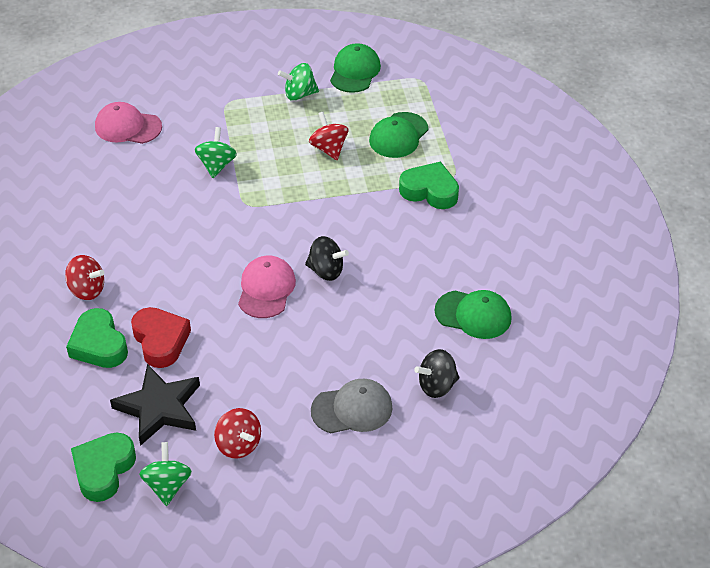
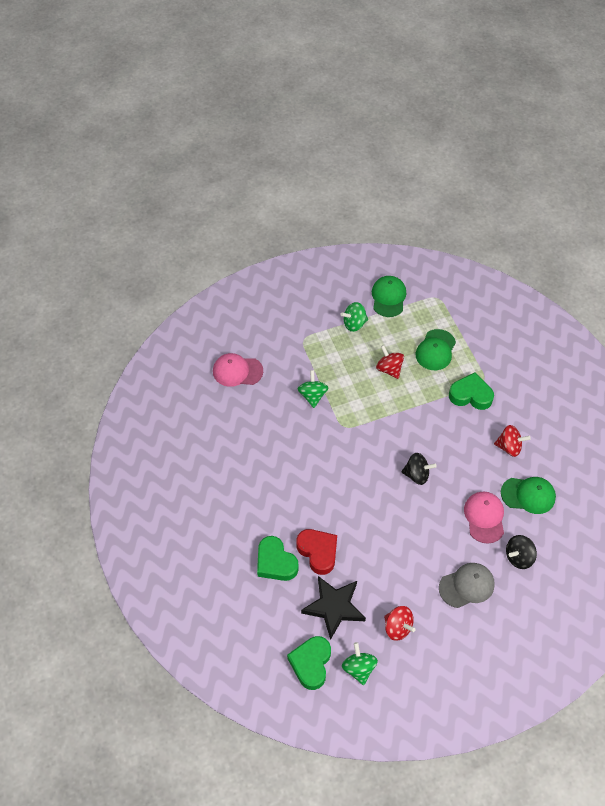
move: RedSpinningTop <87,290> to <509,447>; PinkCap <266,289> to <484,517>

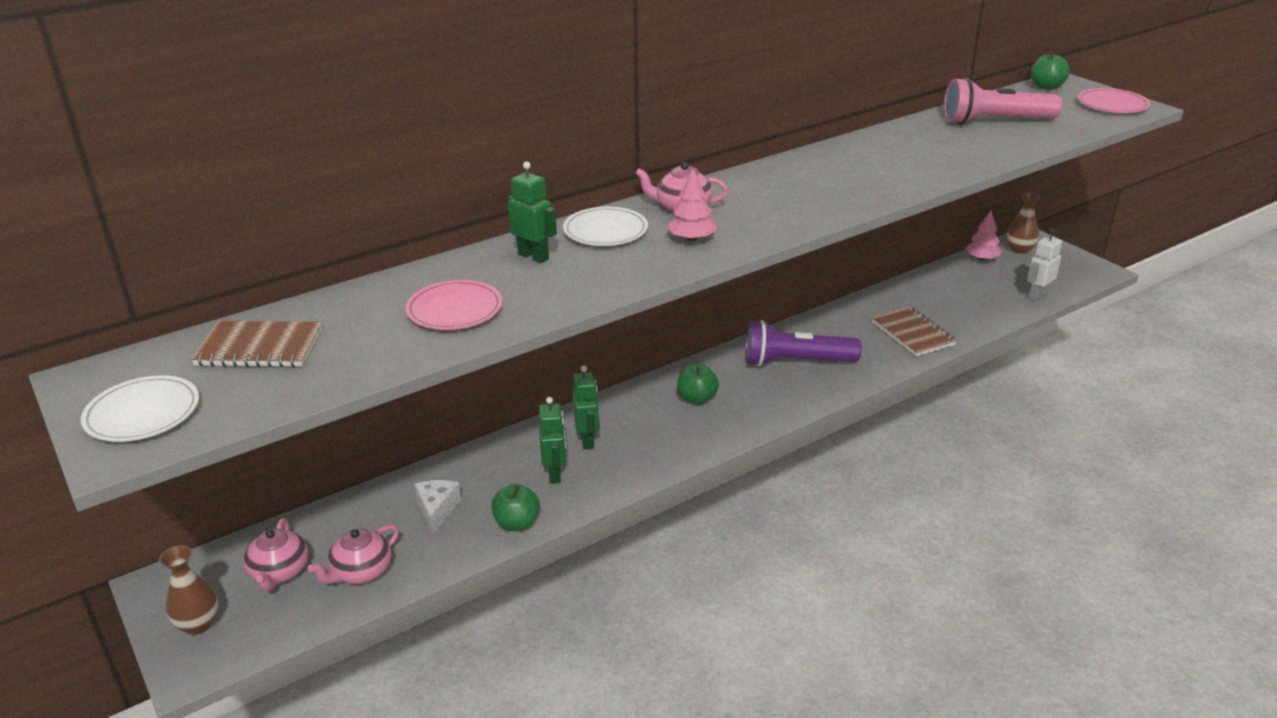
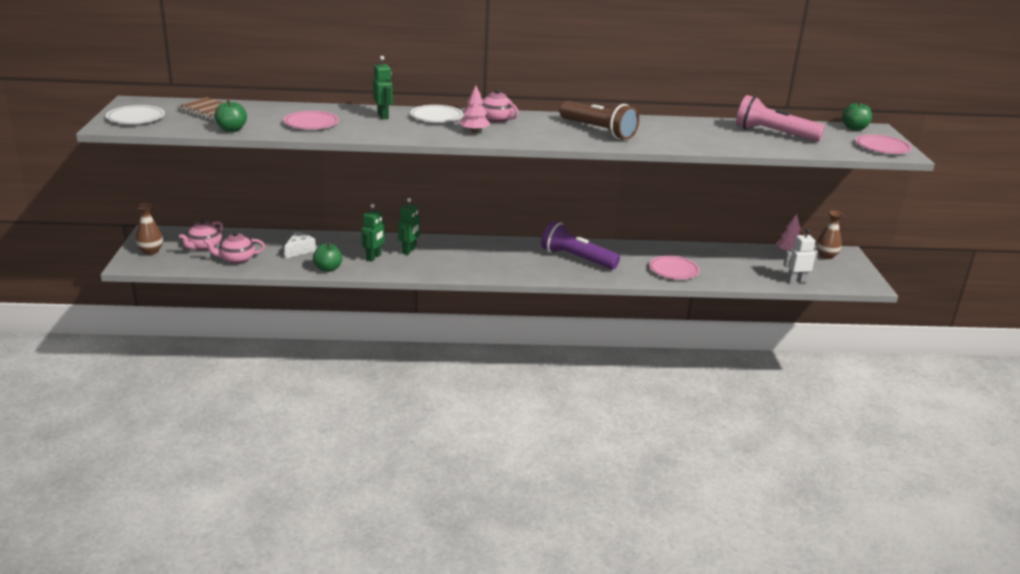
insert: BrownFlashlight <598,131>
move: GreenApple <697,399> to <232,130>
replace: BrownNotebook <912,333> to PinkPlate <673,270>

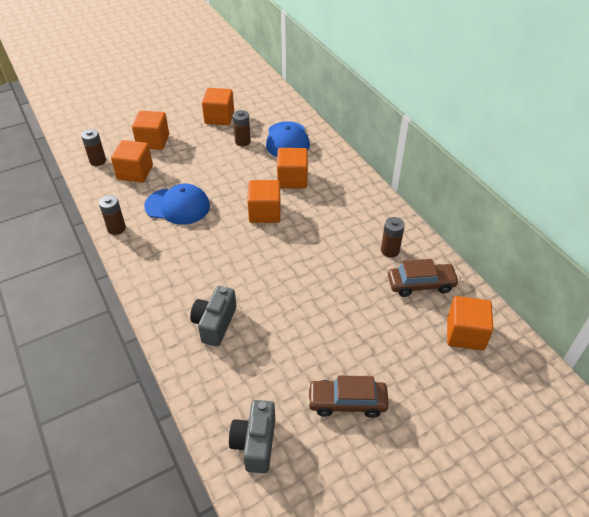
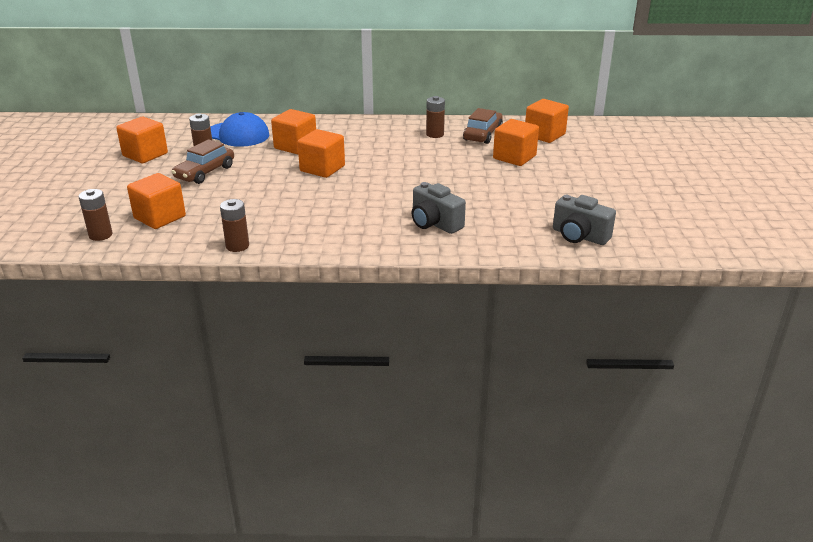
delete: BlueCap <177,206>
move: OrangeCube <153,141> to <514,157>; BrownCar <347,402> to <205,172>

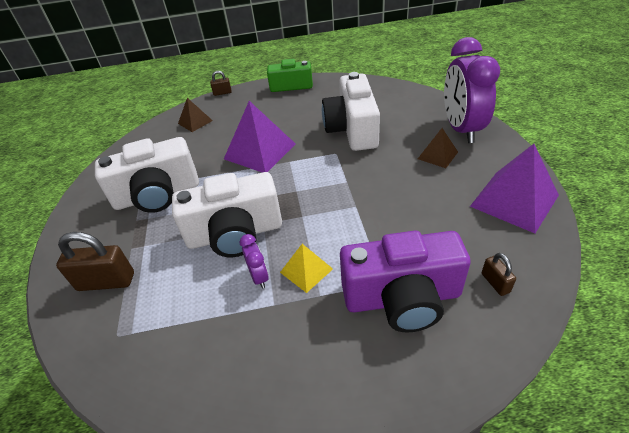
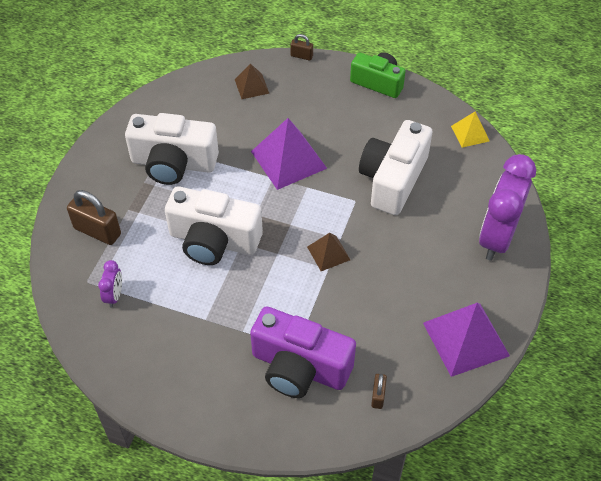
move: BrownPyramid <437,155> to <328,253>; PurpleClock <259,277> to <114,295>; YellowPyramid <306,270> to <470,133>

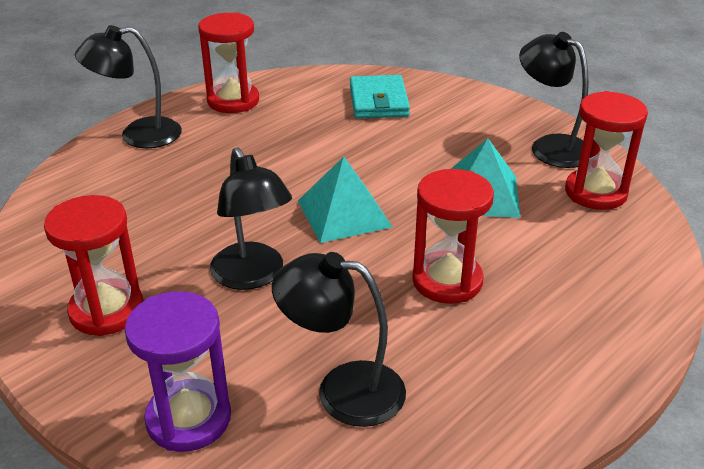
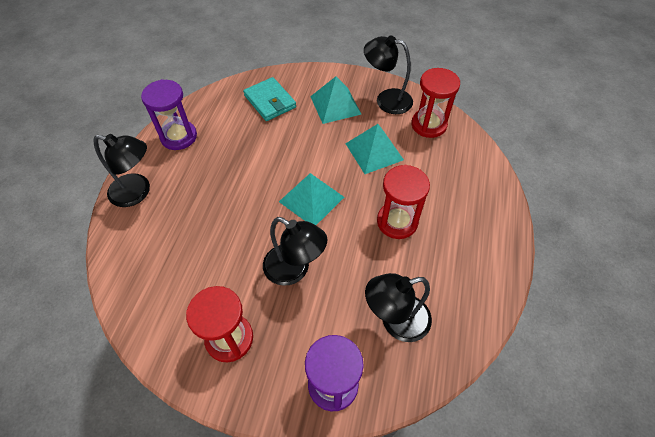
insert: TurquoisePyramid <335,105>
recolor: RedHourglass <233,101> to PurpleHourglass <179,137>
rotate: BlackLamp <138,135> = <137,192> 120 degrees counterclockwise

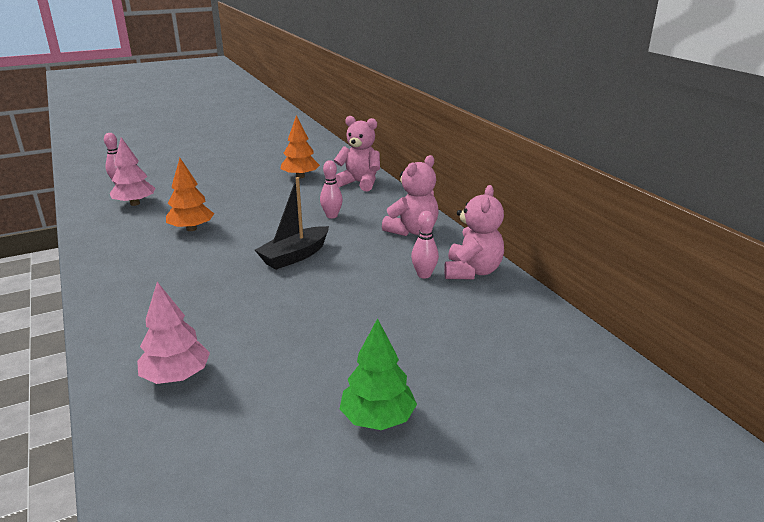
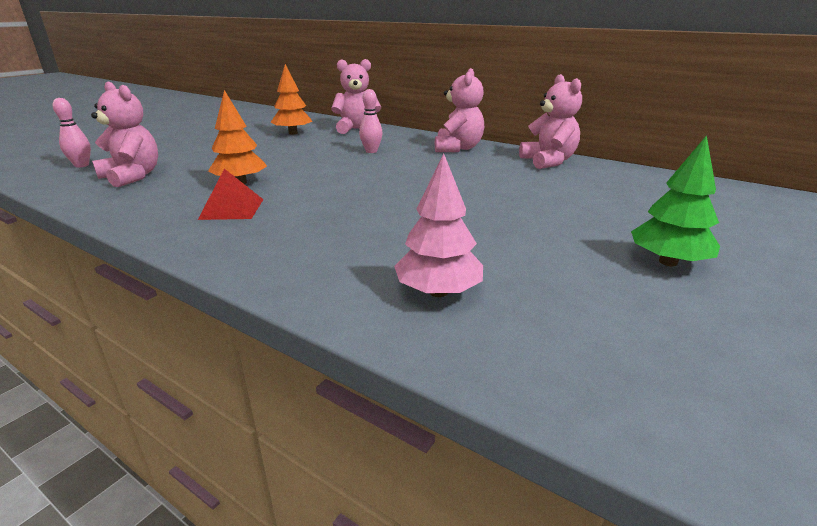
delete: BlackBoat <295,256>; PinkBowlingPin <424,275>
insert: RedPyramid <232,209>
replace: PinkTree <135,203> to PinkTeddyBear <132,177>

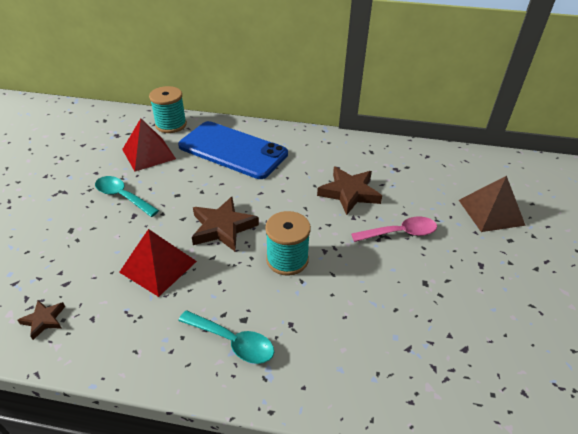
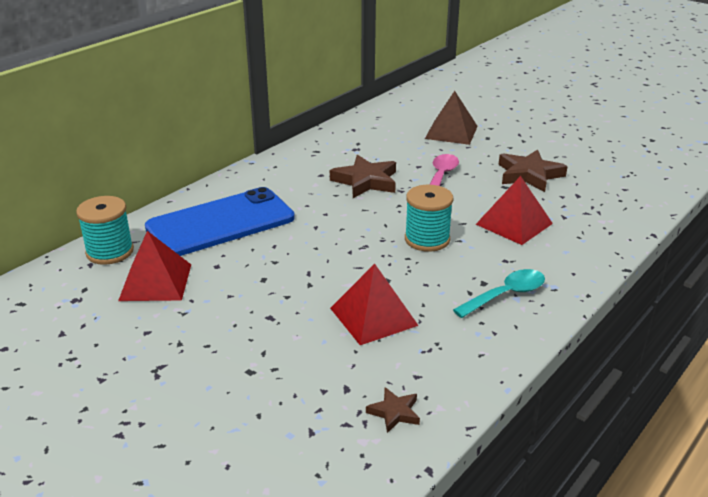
delete: TurquoiseSpoon <122,196>
insert: RedPyramid <514,223>
move: BrownStar <223,227> to <529,175>

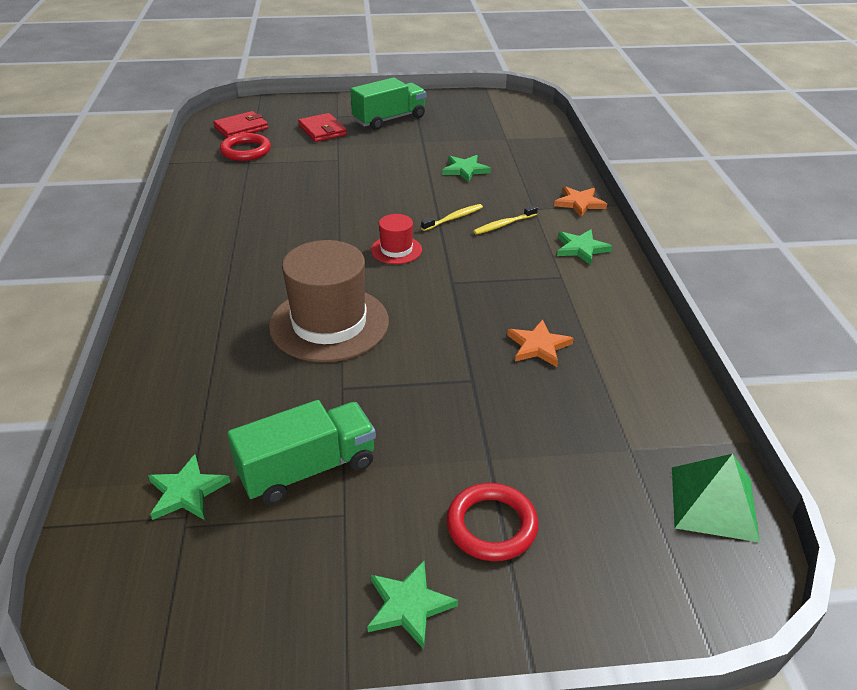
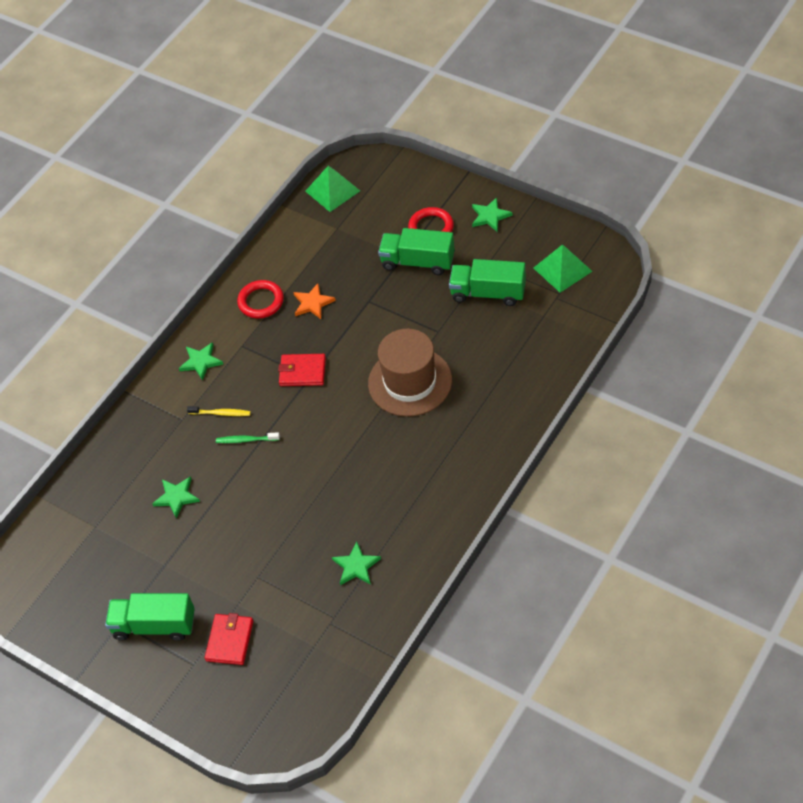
delete: OrangeStar <579,203>; RedHat <396,250>
insert: GreenTruck <418,262>; GreenPyramid <562,269>
move: RedWallet <241,128> to <302,372>; RedRing <246,151> to <261,301>; GreenStar <187,492> to <356,566>
recolor: YellowToothbrush <454,218> to GreenToothbrush <246,440>

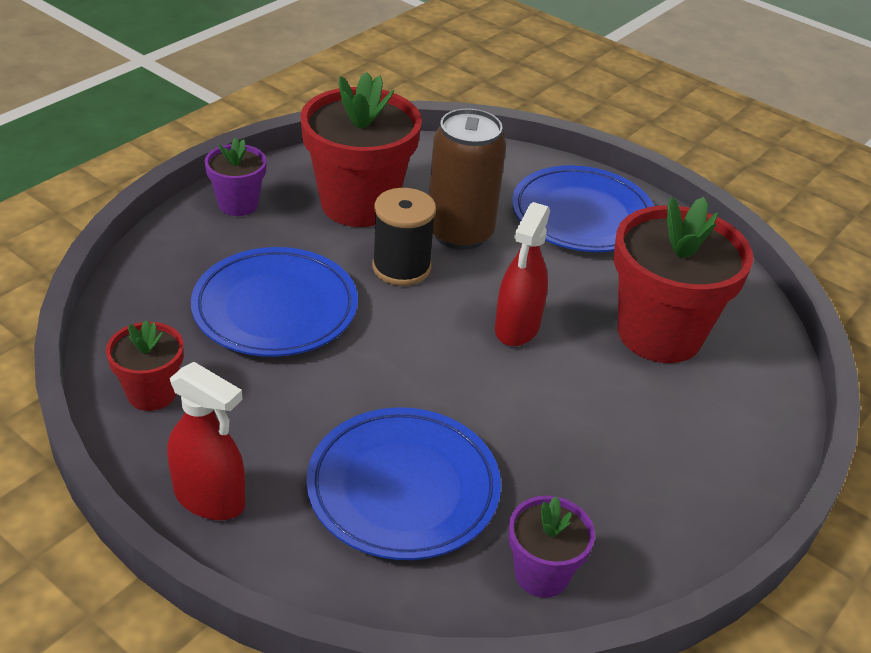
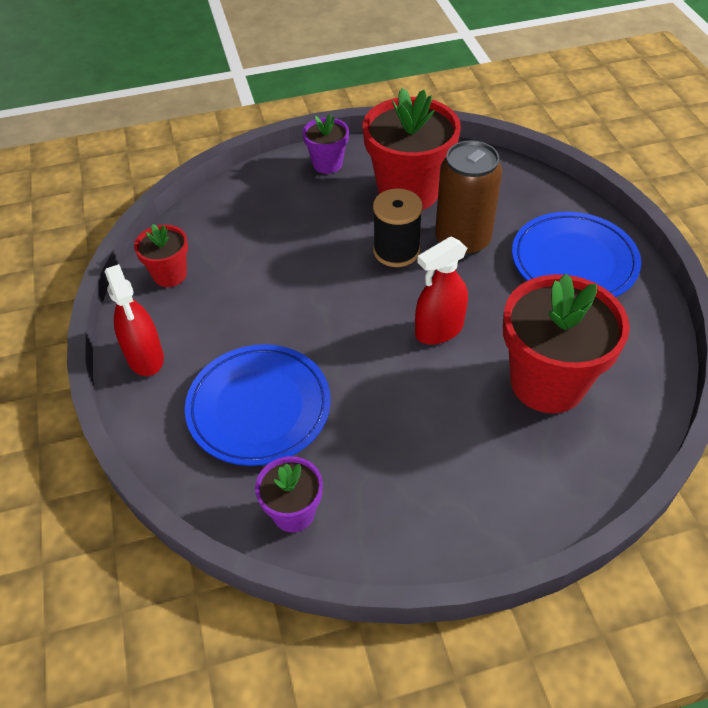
delete: BluePlate <275,308>

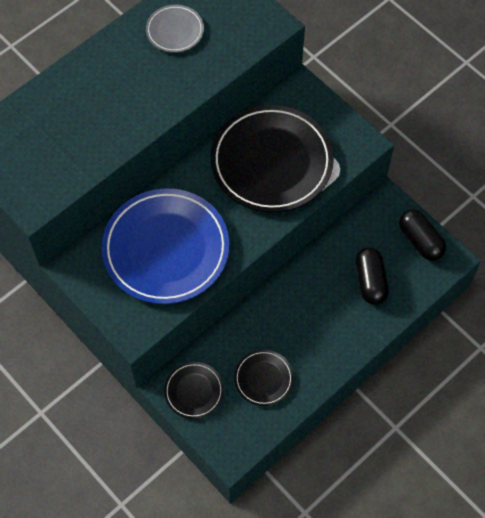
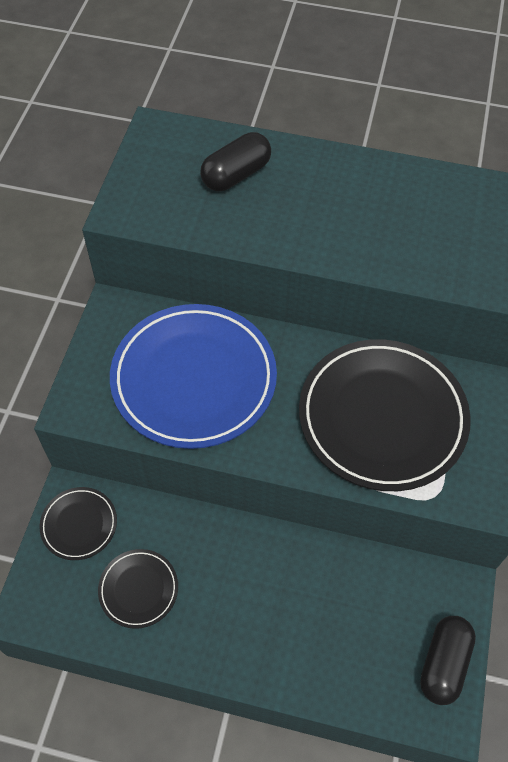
delete: GreyPlate <175,31>
move: BlackCapsule <370,281> to <236,175>

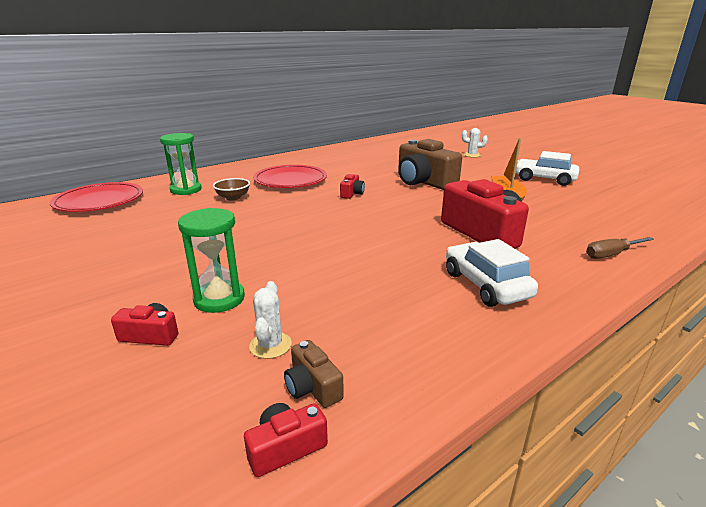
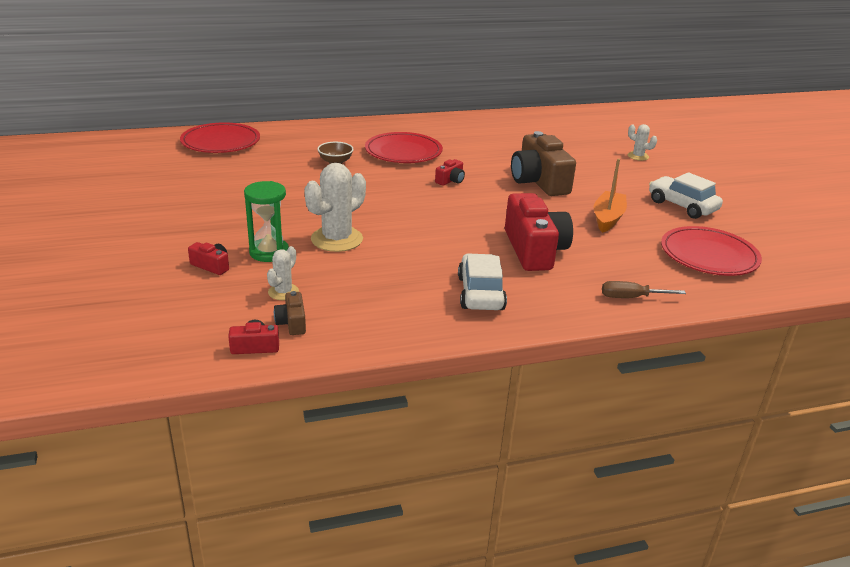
delete: GreenHourglass <186,190>
insert: WhiteCactus <337,239>; RedPlate <709,255>

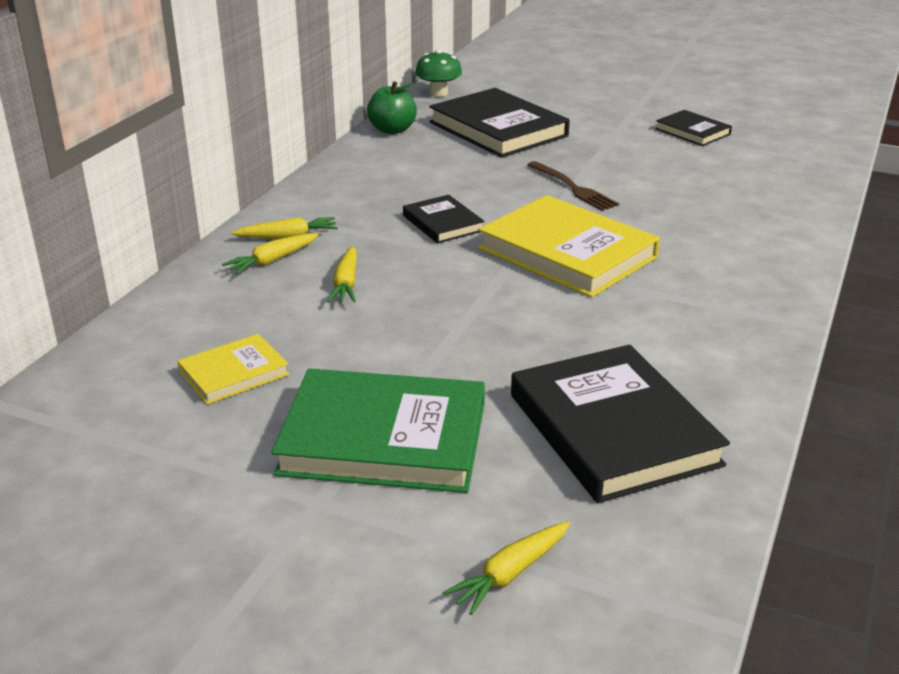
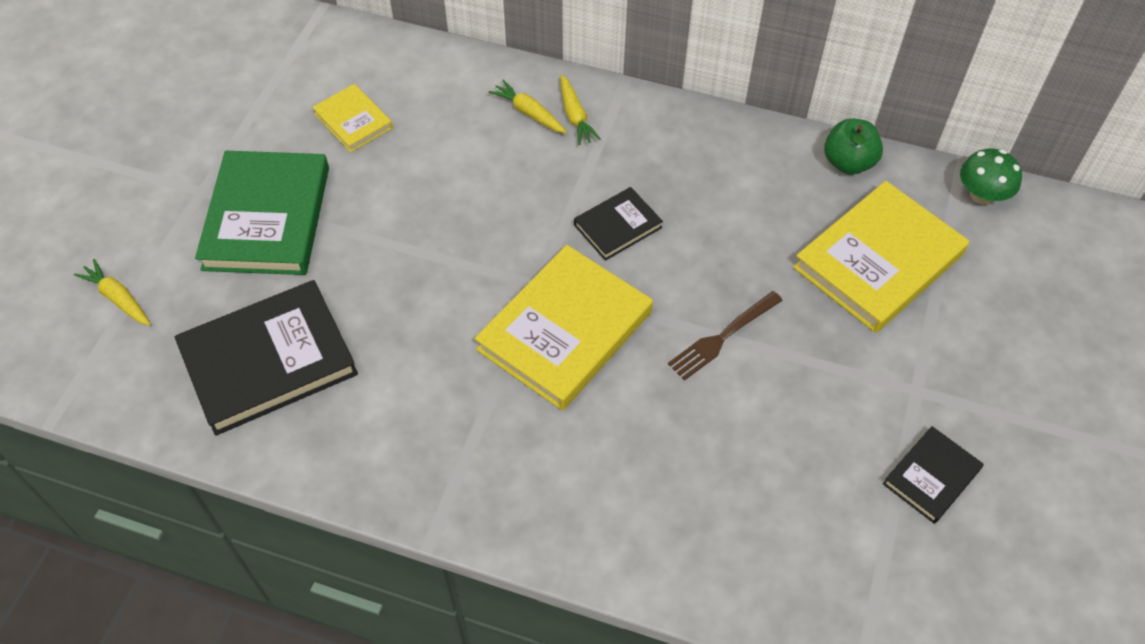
delete: YellowCarrot <346,283>
recolor: BlackBook <498,129> to YellowBook <878,261>

